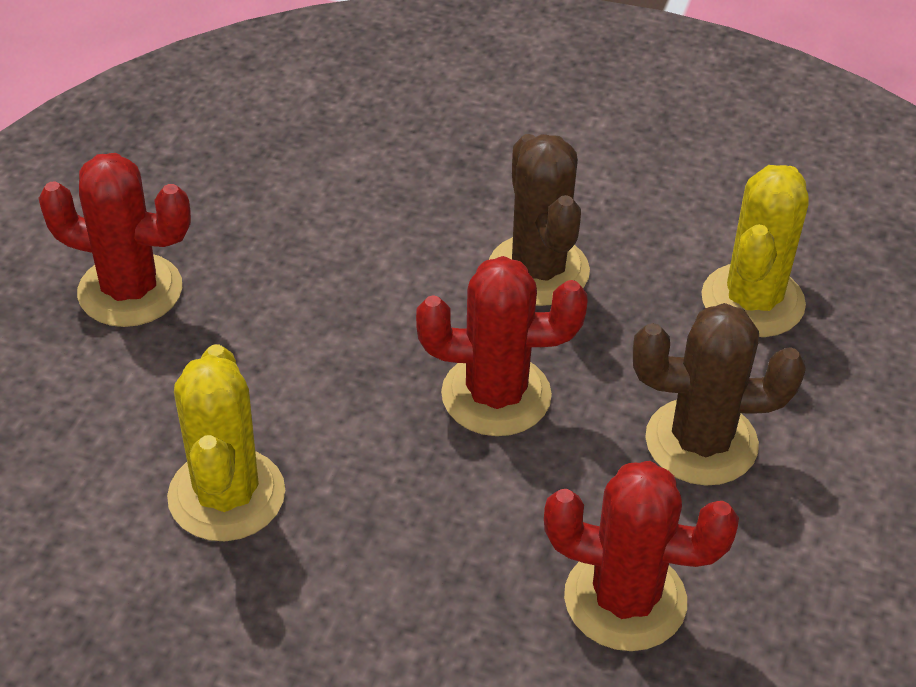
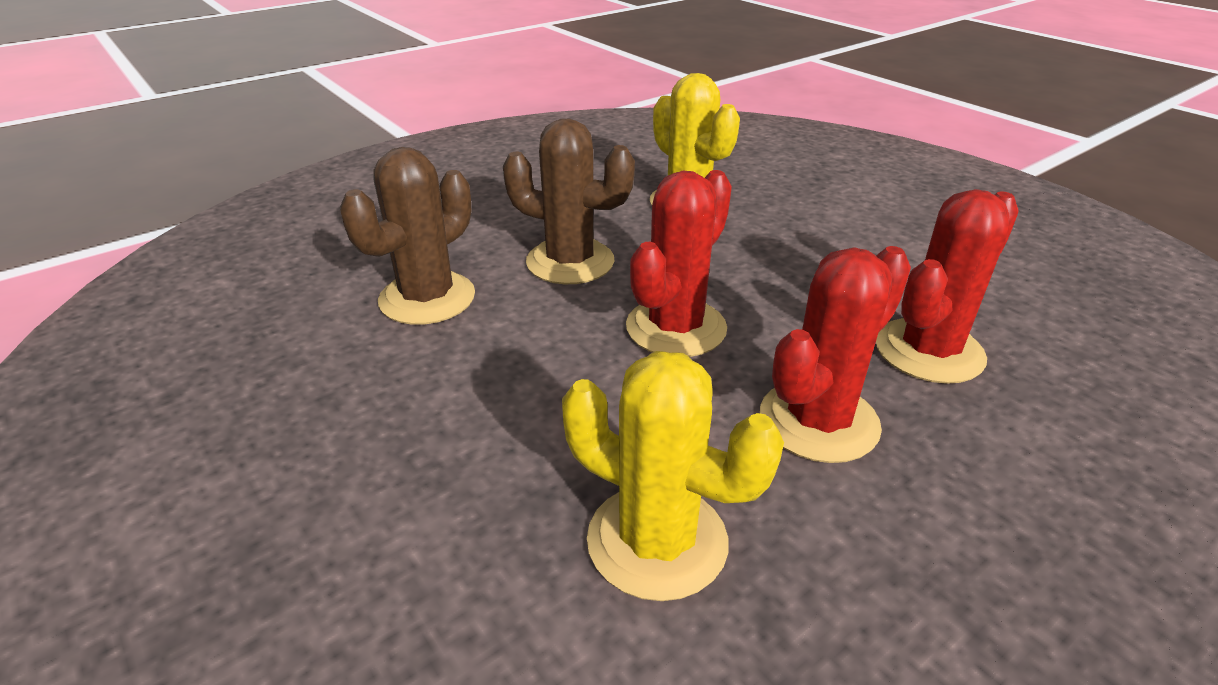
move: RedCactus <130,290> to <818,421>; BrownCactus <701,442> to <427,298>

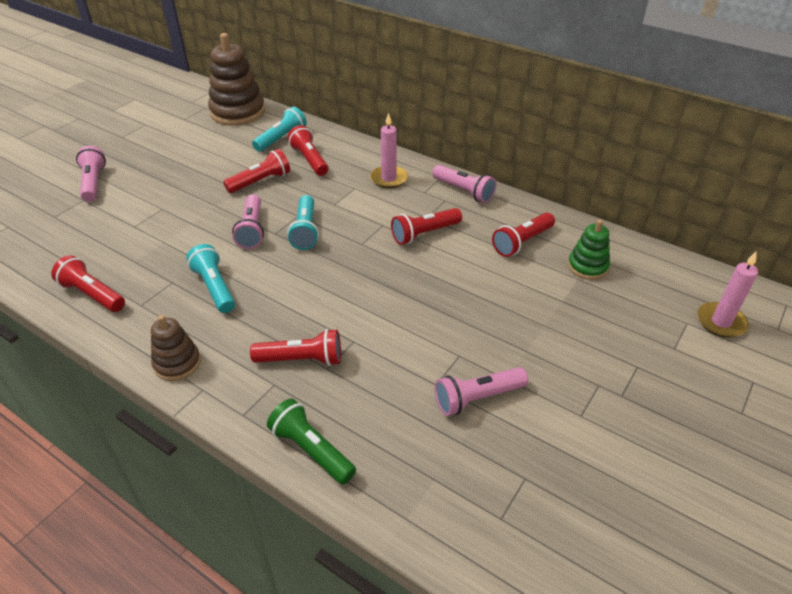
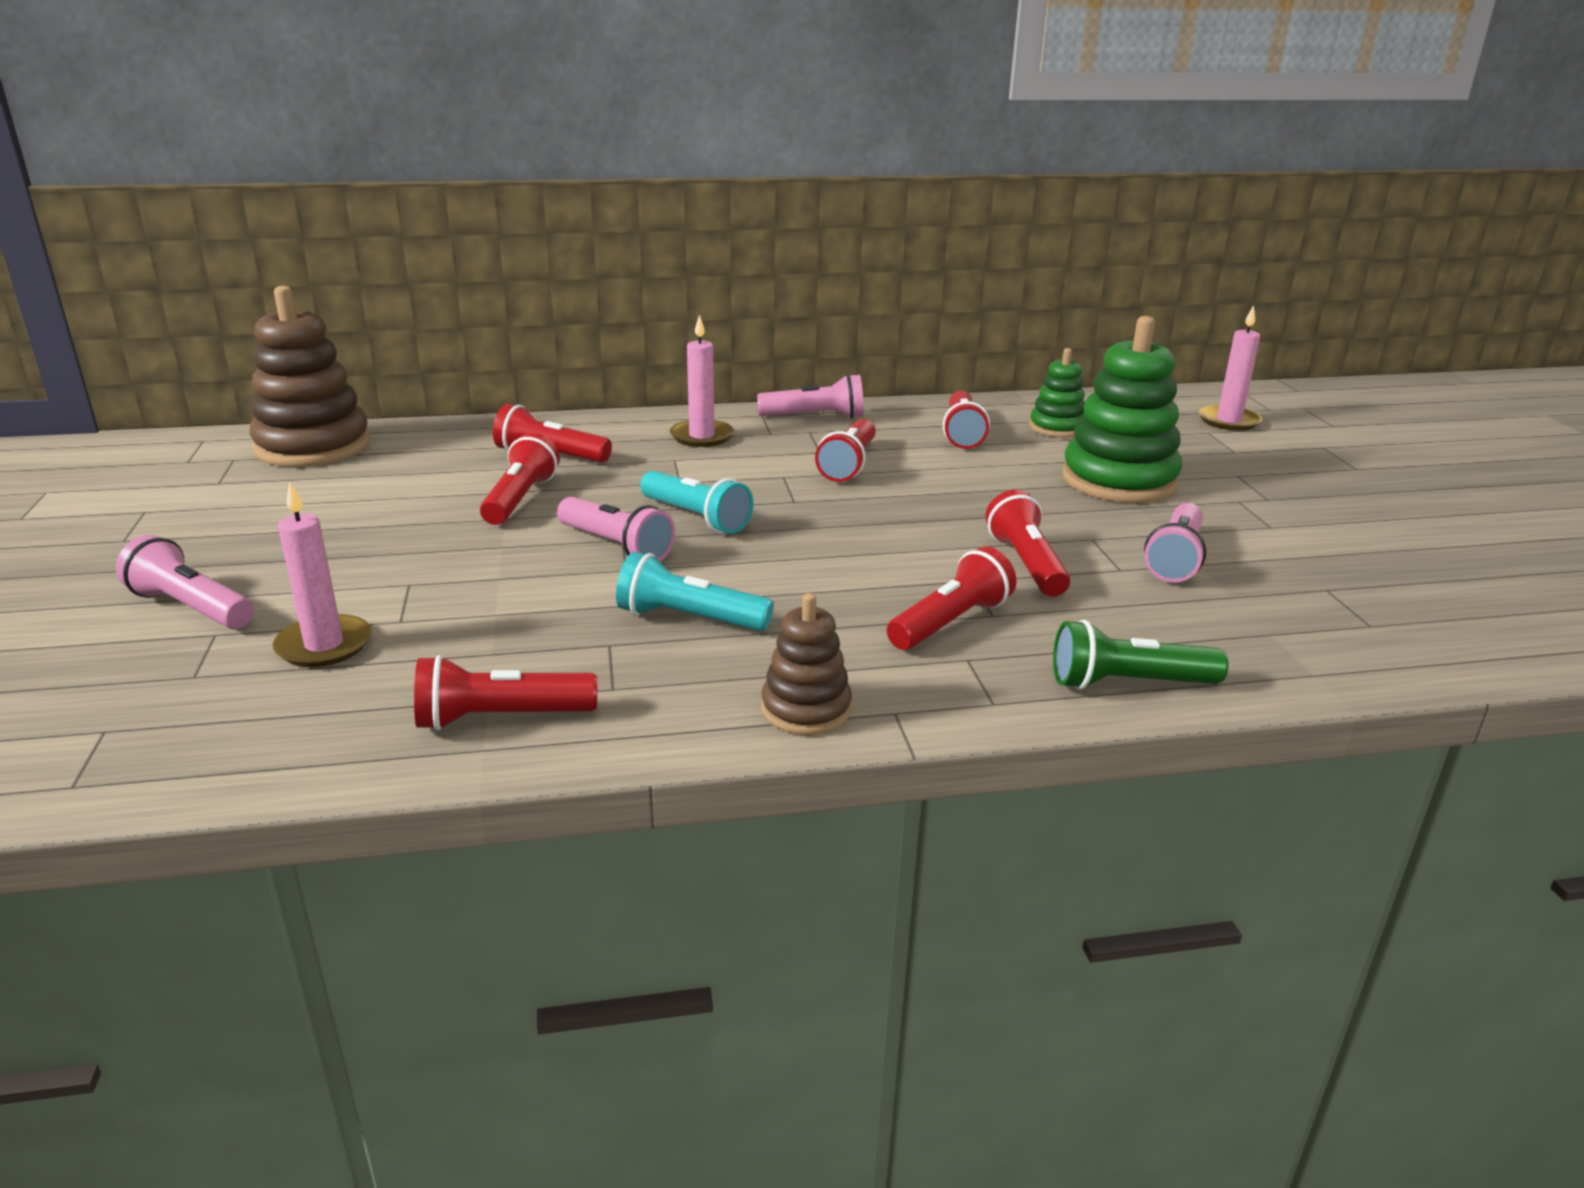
delete: TurquoiseFlashlight <281,139>
insert: GreenStackingToy <1119,480>; PinkCandle <324,645>; RedFlashlight <1026,564>

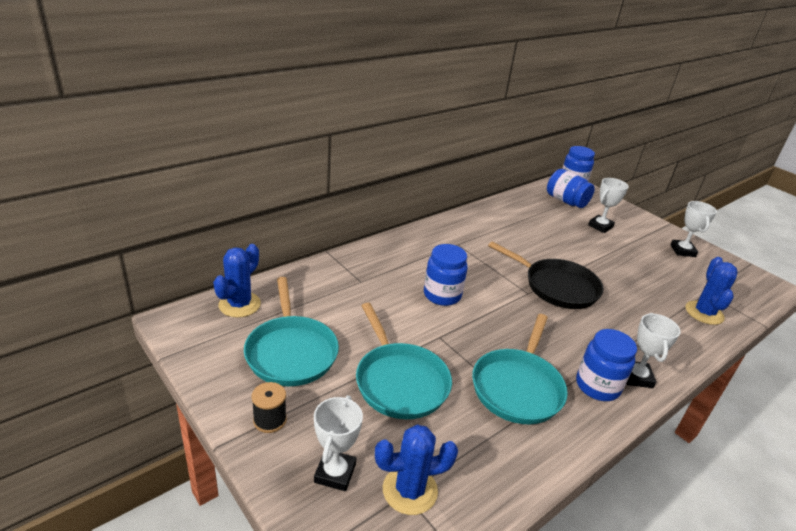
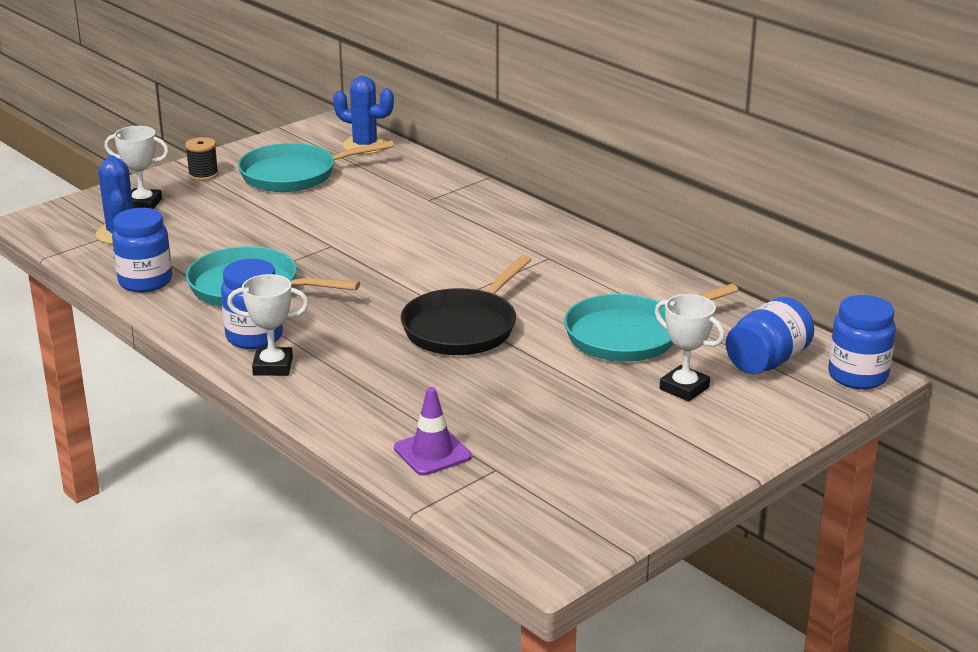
delete: WhiteTrophy <682,251>
move: BlueJar <442,295> to <145,281>; TurquoisePan <399,381> to <629,335>
replace: BlueCactus <704,313> to PurpleTrafficCone <432,452>

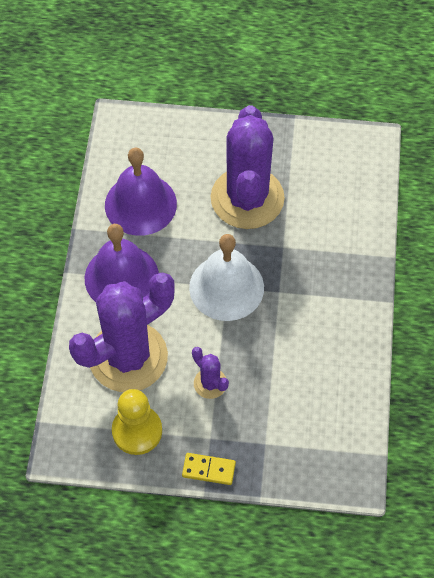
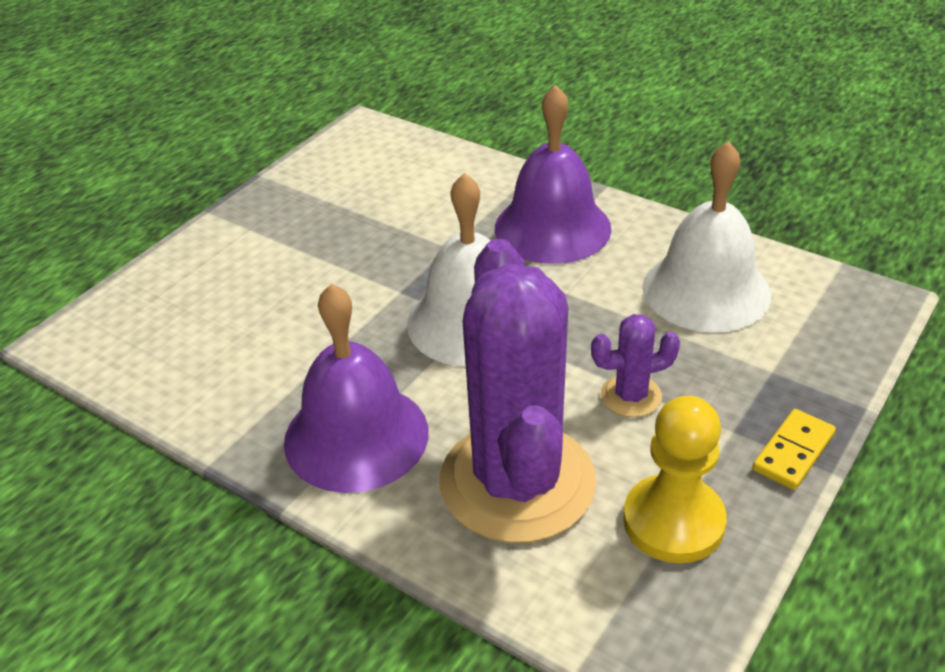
delete: PurpleCactus <247,198>
insert: WhiteBell <706,290>
move: PurpleBell <140,204> to <552,227>

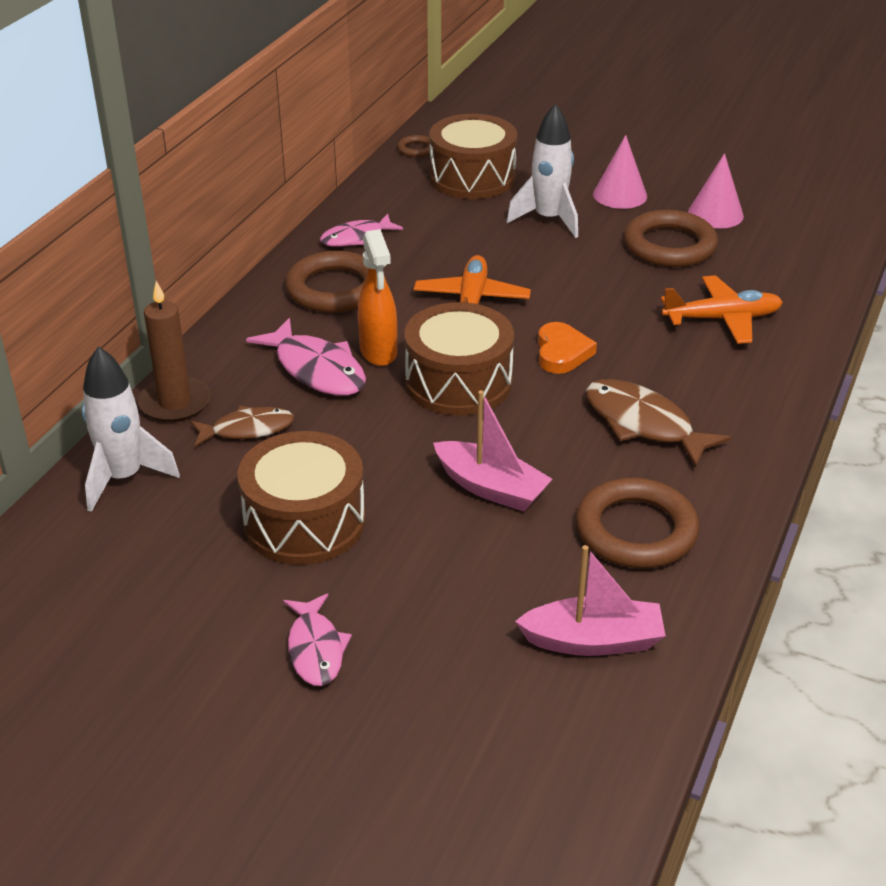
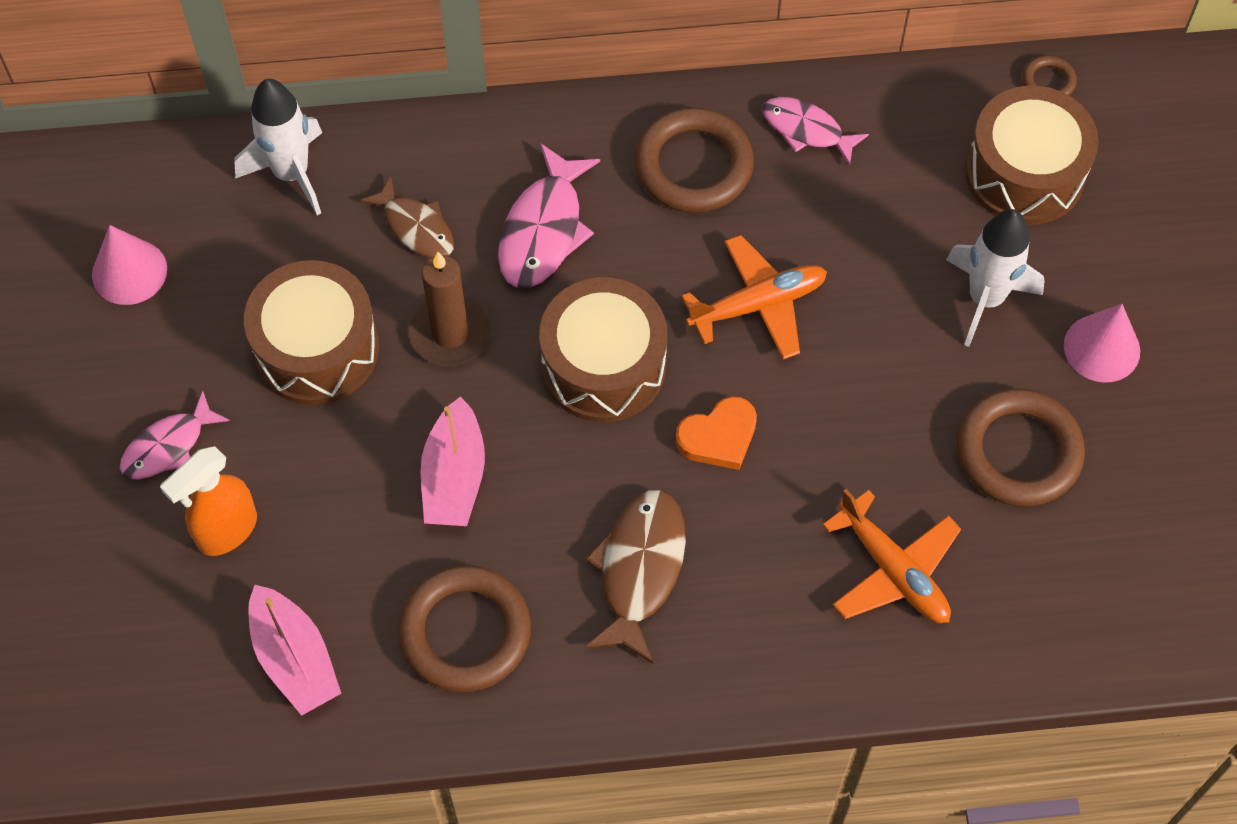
move: PinkCone <715,214> to <129,272>; OrangeSprayBottle <378,352> to <226,531>; BrownCandle <175,403> to <450,333>

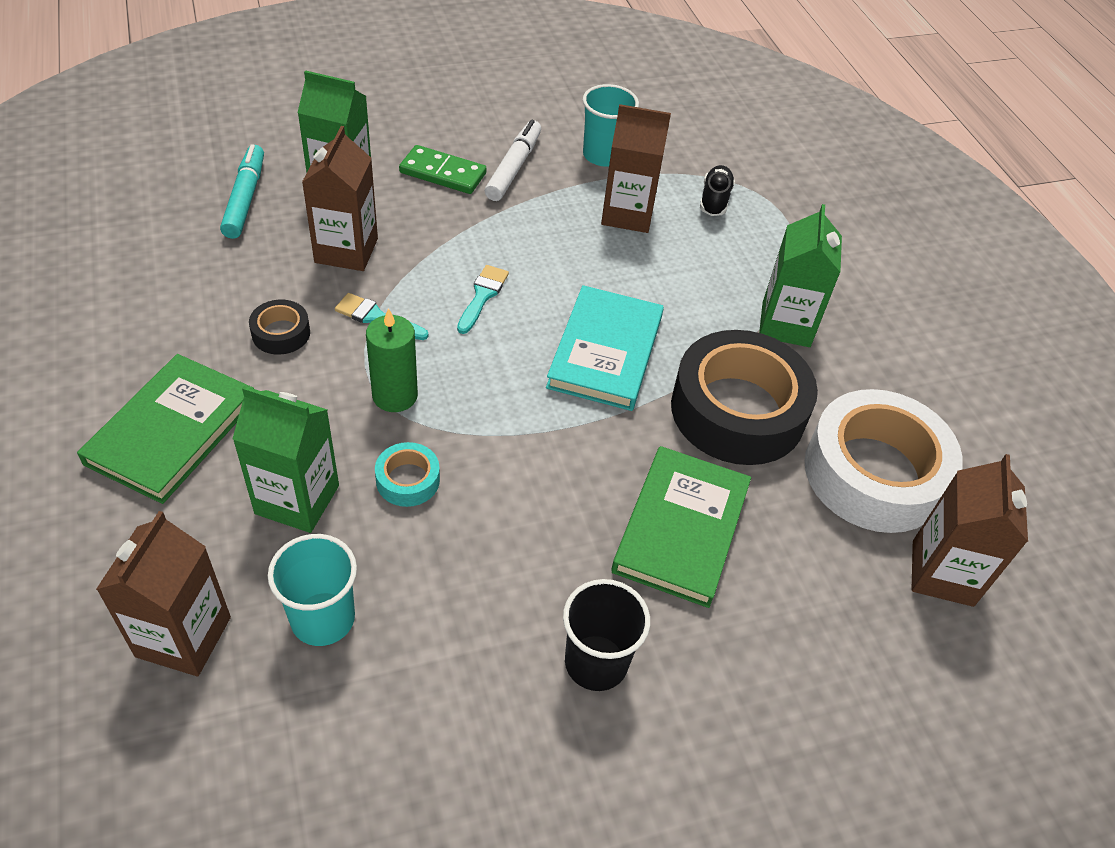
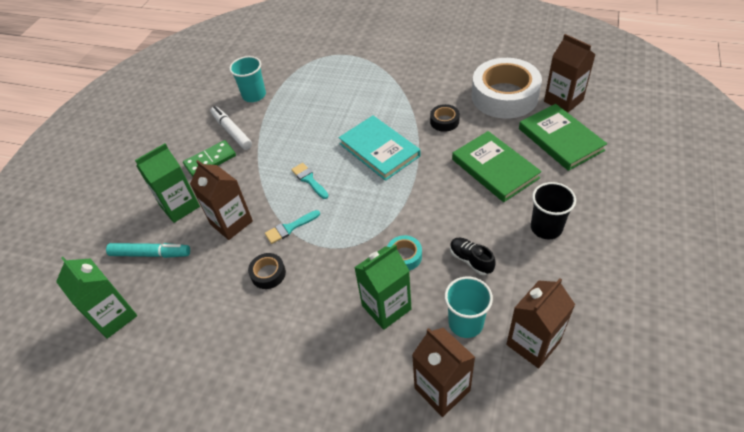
delete: GreenCandle <395,395>
move: BrownCarton <627,214> to <533,343>; BlackShoe <714,200> to <471,260>; GreenCarton <786,324> to <114,316>; GreenBook <172,431> to <560,139>
rotate: TurquoiseMarker <245,198> = <150,254> 150 degrees clockwise
resize: BlackTape <737,410> = <444,121> x0.43

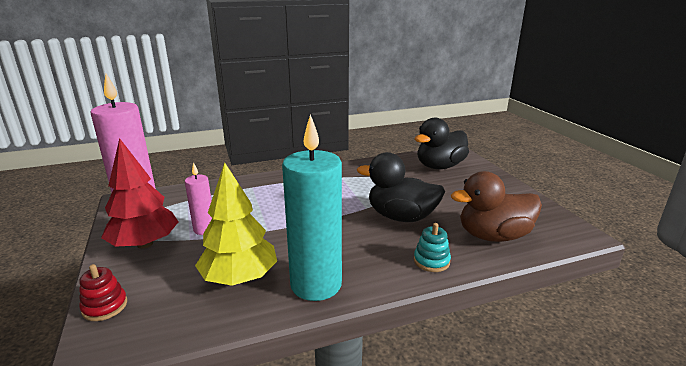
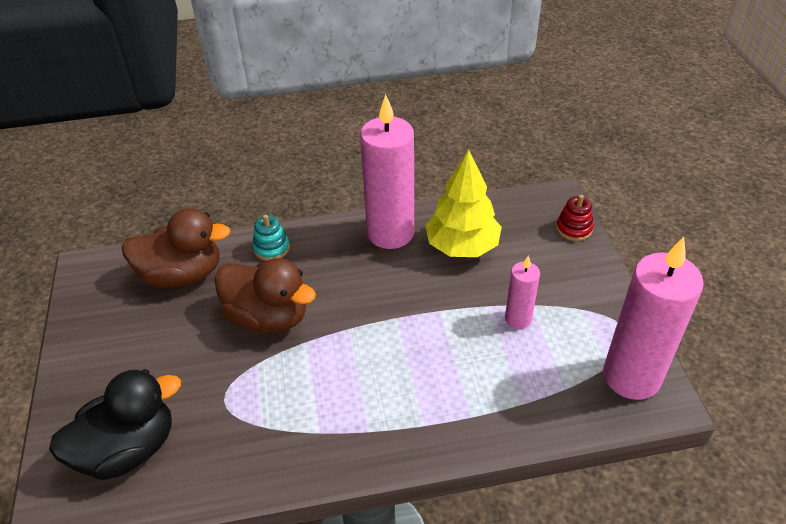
delete: RedTree <145,244>
recolor: TurquoiseCandle <316,284> to PinkCandle <390,233>; BlackDuck <401,217> to BrownDuck <268,317>

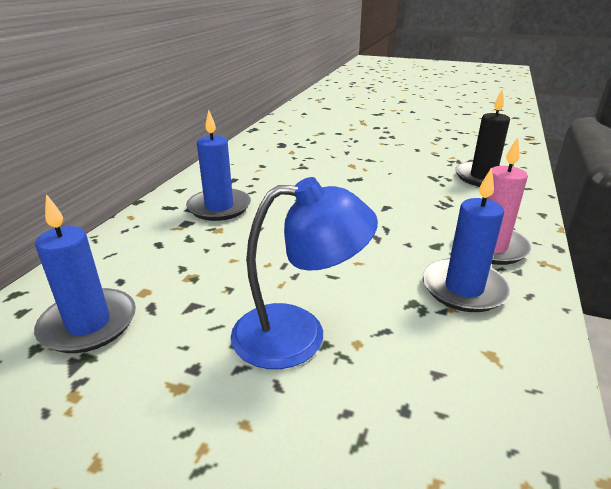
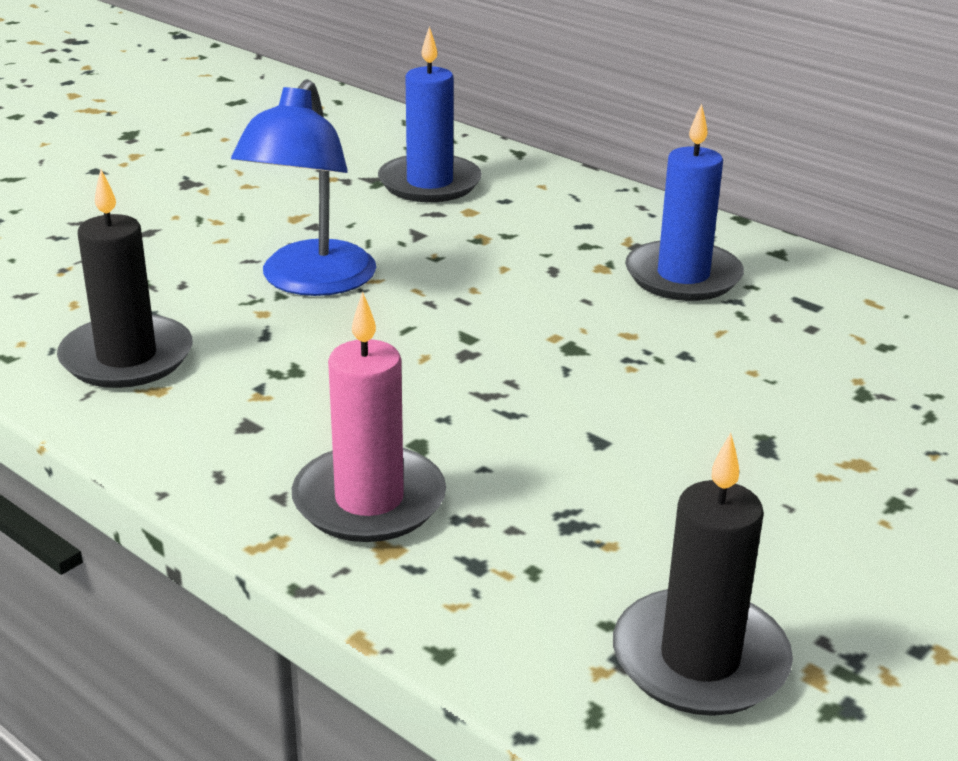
delete: BlueCandle <464,288>
insert: BlackCandle <127,357>

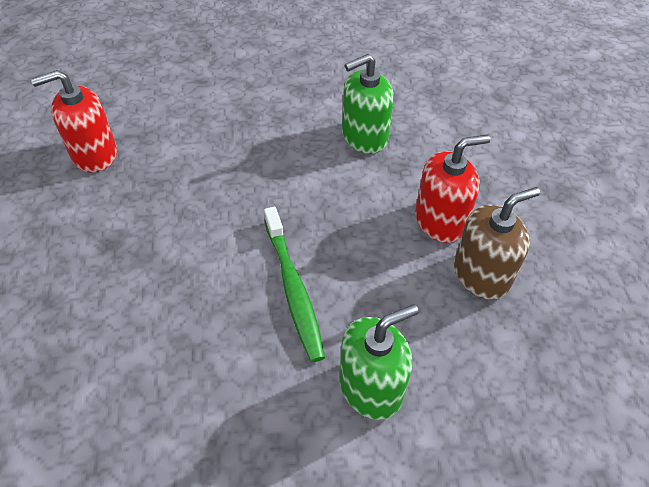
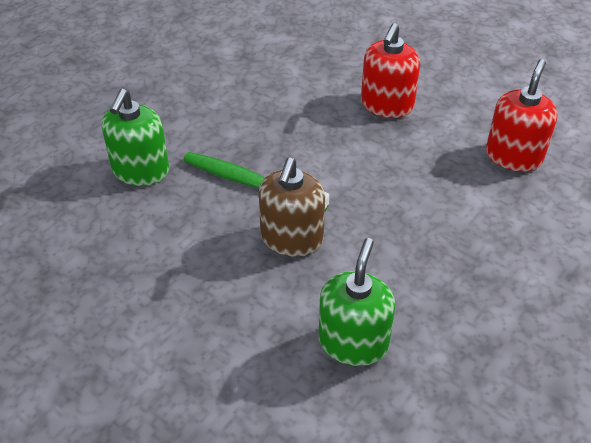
move: RedSoapDispenser <440,221> to <387,105>; BrownSoapDispenser <481,275> to <291,238>

